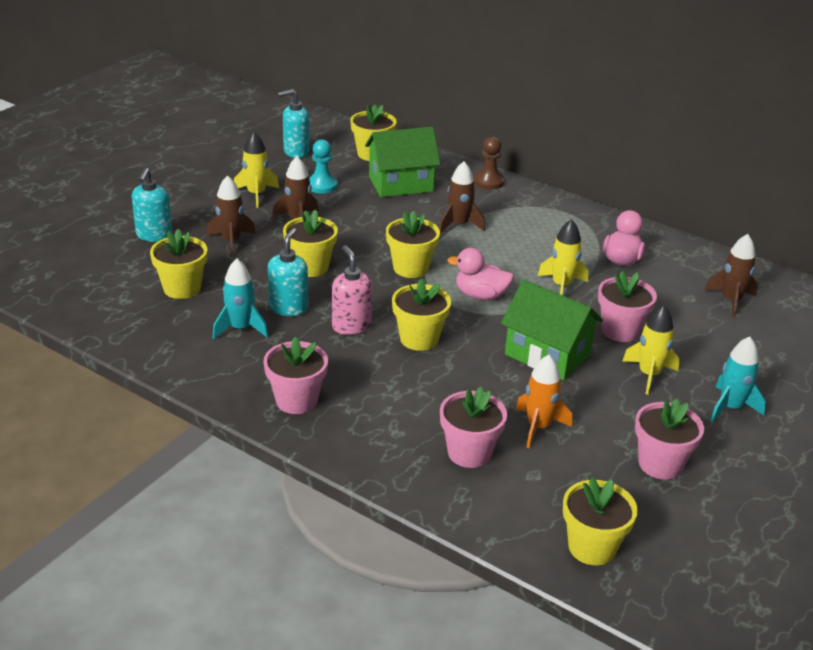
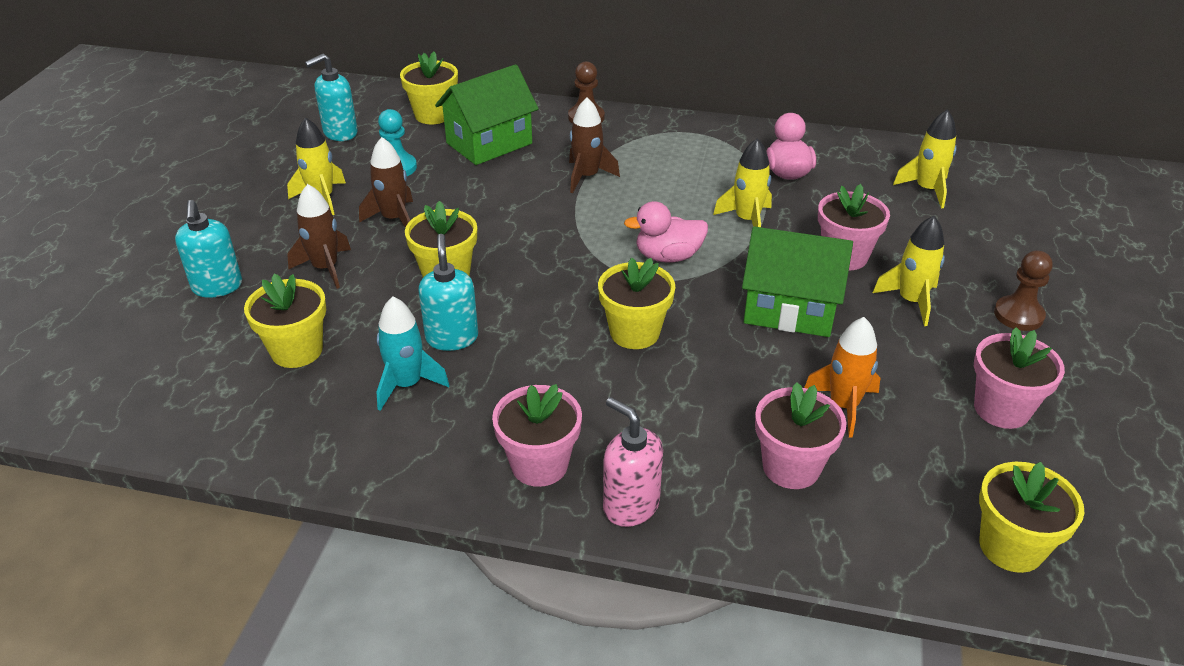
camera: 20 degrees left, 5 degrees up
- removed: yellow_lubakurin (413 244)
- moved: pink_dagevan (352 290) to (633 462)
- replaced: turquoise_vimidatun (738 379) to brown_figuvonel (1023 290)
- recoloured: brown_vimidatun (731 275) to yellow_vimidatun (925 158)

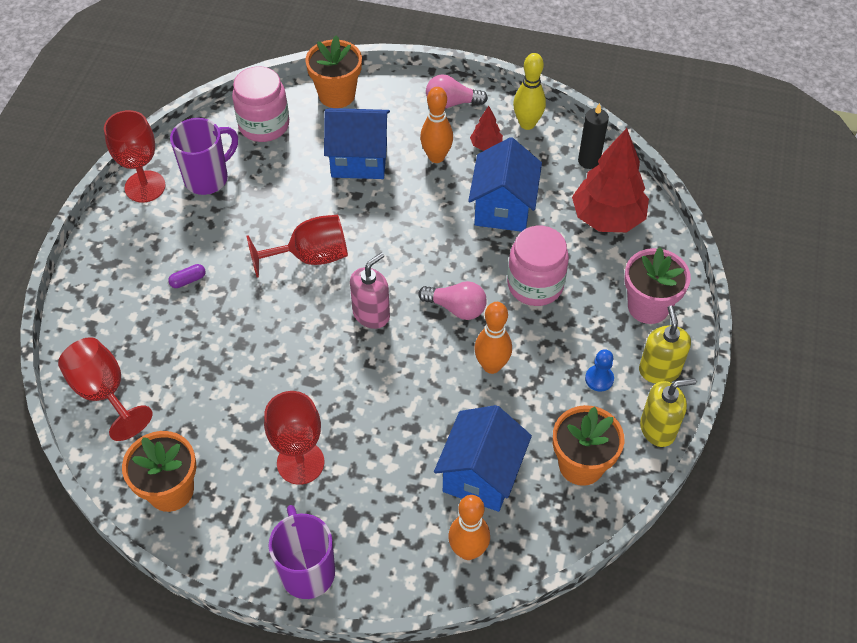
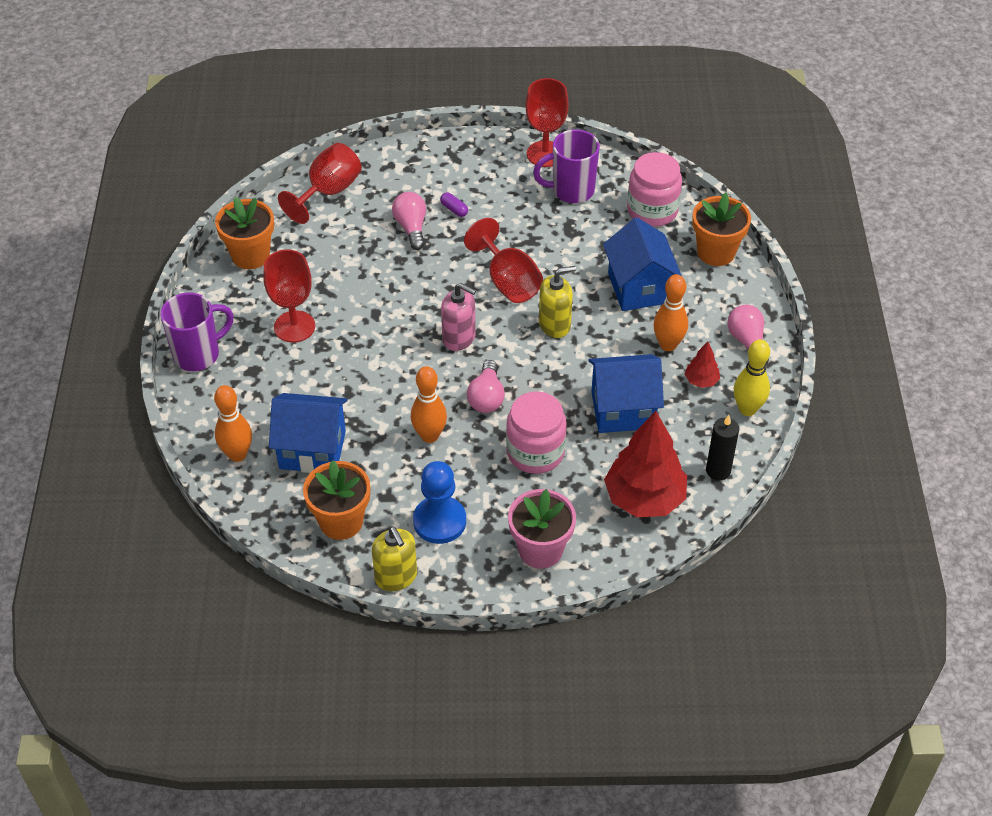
camera: 75 degrees right, 5 degrees down
- added: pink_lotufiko (409 221)
- moved: yellow_dagevan (665 345) to (557 302)
- turned: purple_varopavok (204 156) = (566 166) 135 degrees clockwise
- resized: blue_figuvonel (599 370) = (439 502) x1.86

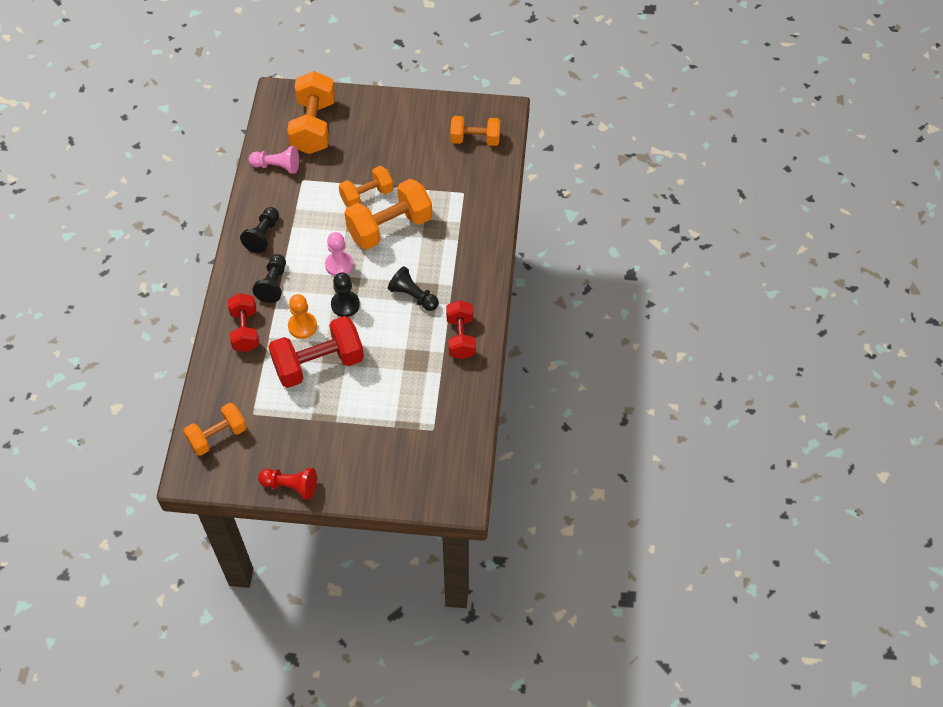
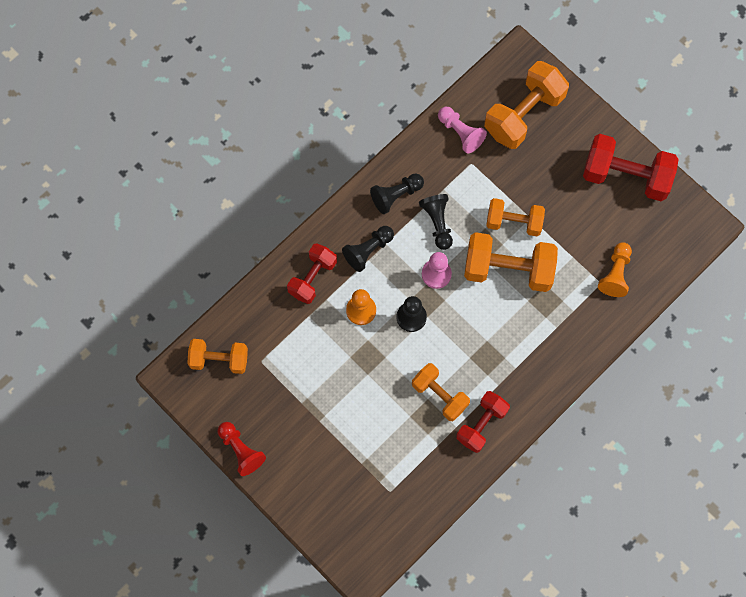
camera: 40 degrees right, 15 degrees up
- added: orange_figuvonel (615 269)
- moved: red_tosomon (316 352) to (631 167)
- moved: black_figuvonel (413 288) to (436 222)
- moved: orange_tosomon (475 131) to (441 392)

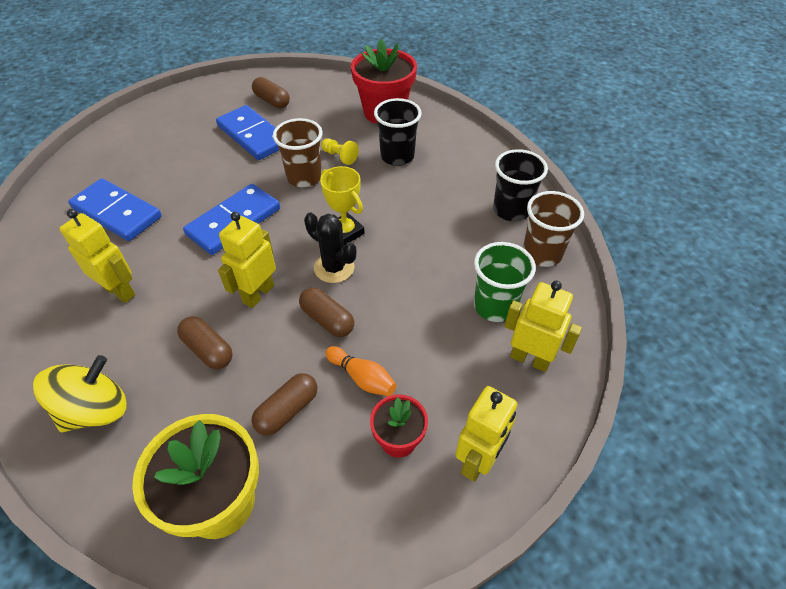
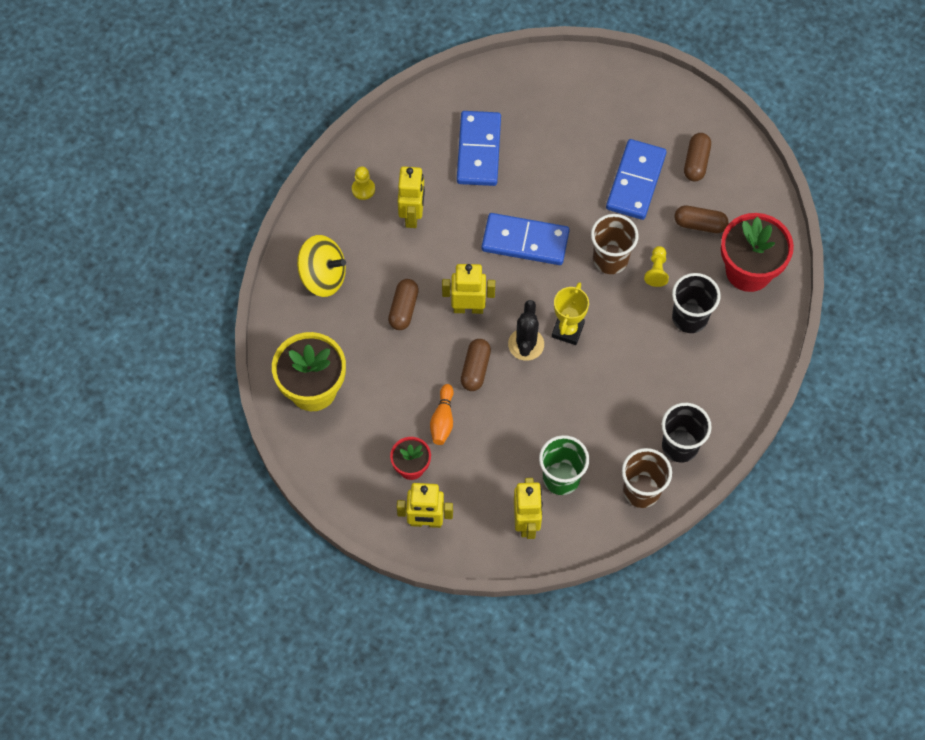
camera: 60 degrees right, 15 degrees up
- added: yellow_figuvonel (363 183)
- moved: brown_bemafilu (284 404) to (701 219)

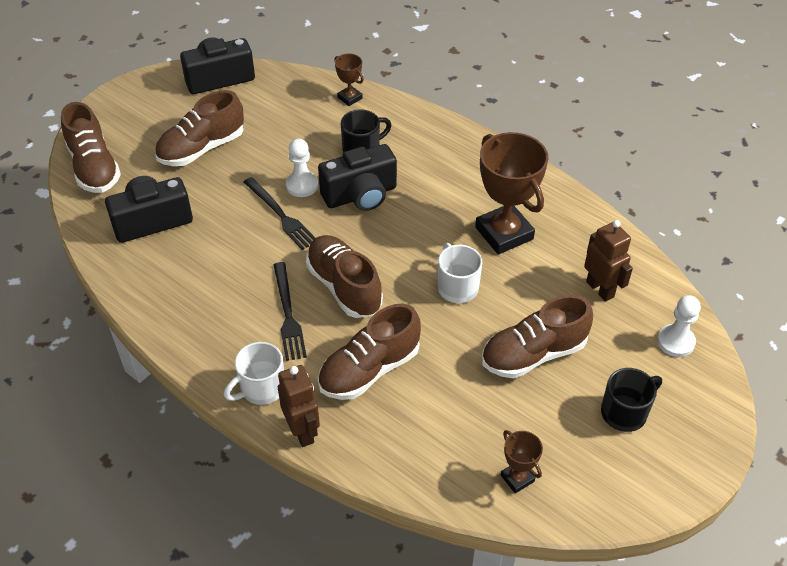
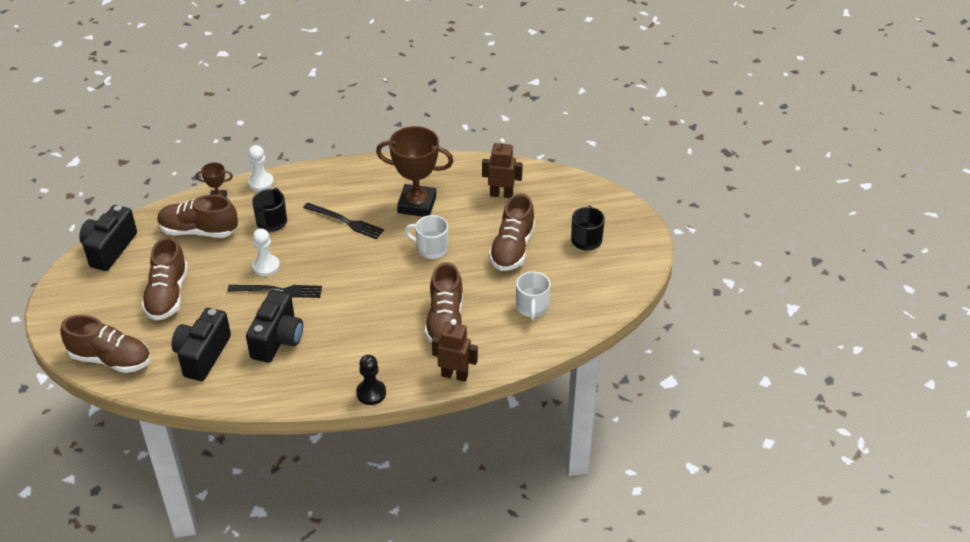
camera: 50 degrees left, 5 degrees down
- removed: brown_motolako (522 461)
- added: black_figuvonel (371 380)
- moved: white_varopavok (254 373) to (533 296)
- moved: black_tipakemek (290 311) to (343 220)
- moved: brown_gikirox (344 276) to (197 216)
- moved: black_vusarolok (357 177) to (274 326)
- moved: white_figuvonel (679 326) to (261 168)

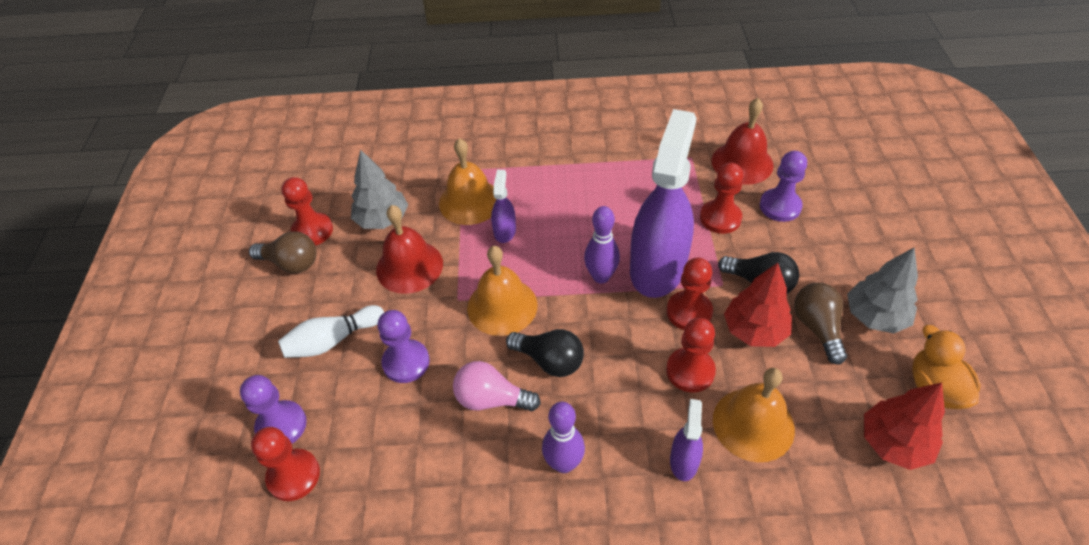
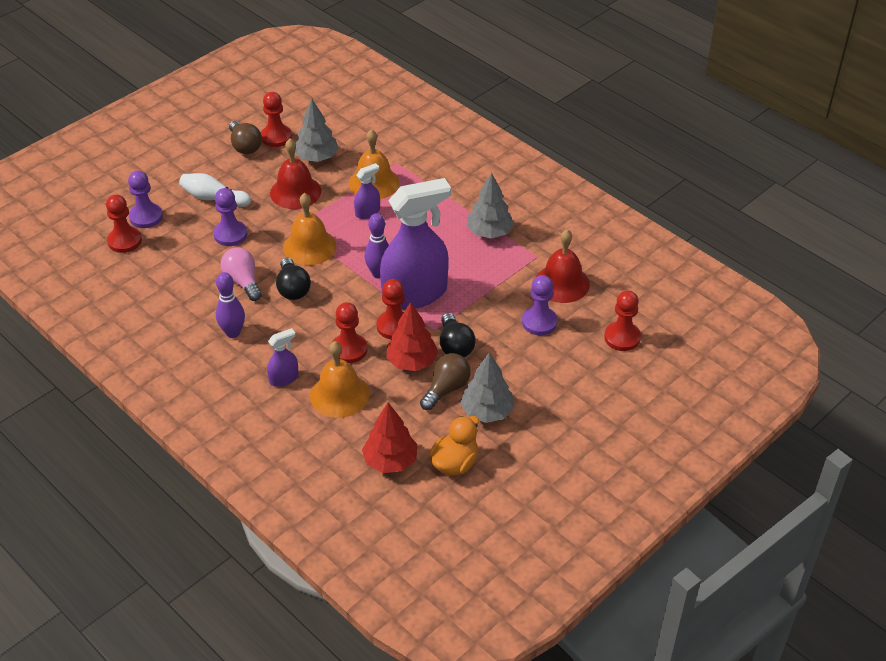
camera: 45 degrees right, 5 degrees down
- added: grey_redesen (490 206)
- moved: red_figuvonel (721 198) to (622 320)

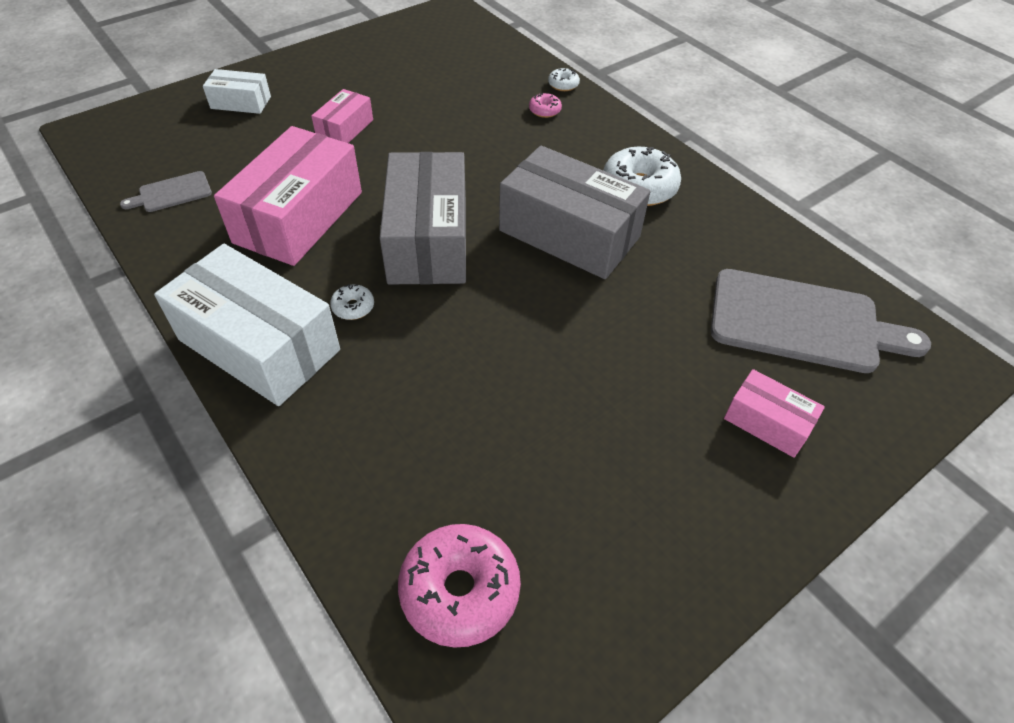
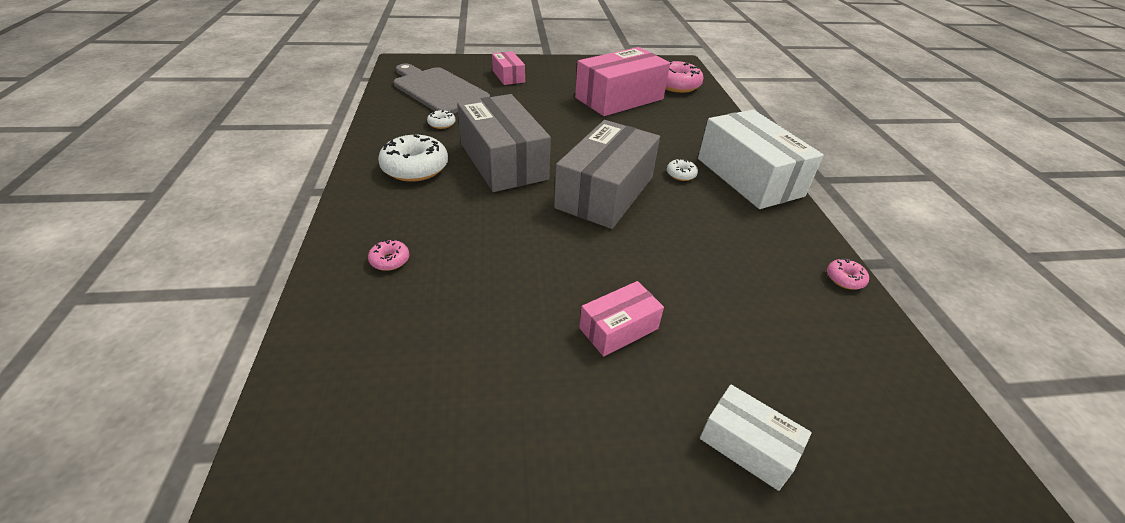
camera: 150 degrees left, 10 degrees down
- removed: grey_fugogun (166 191)
- added: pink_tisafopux (848 274)
- moved: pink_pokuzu (288 196) to (622 81)
- moved: white_tisafopux (564 79) to (441 119)

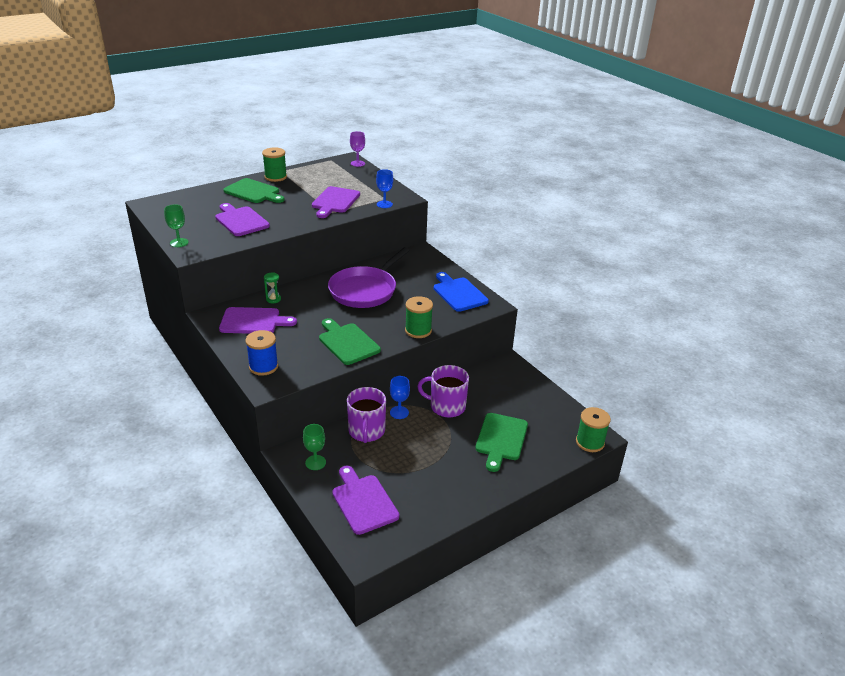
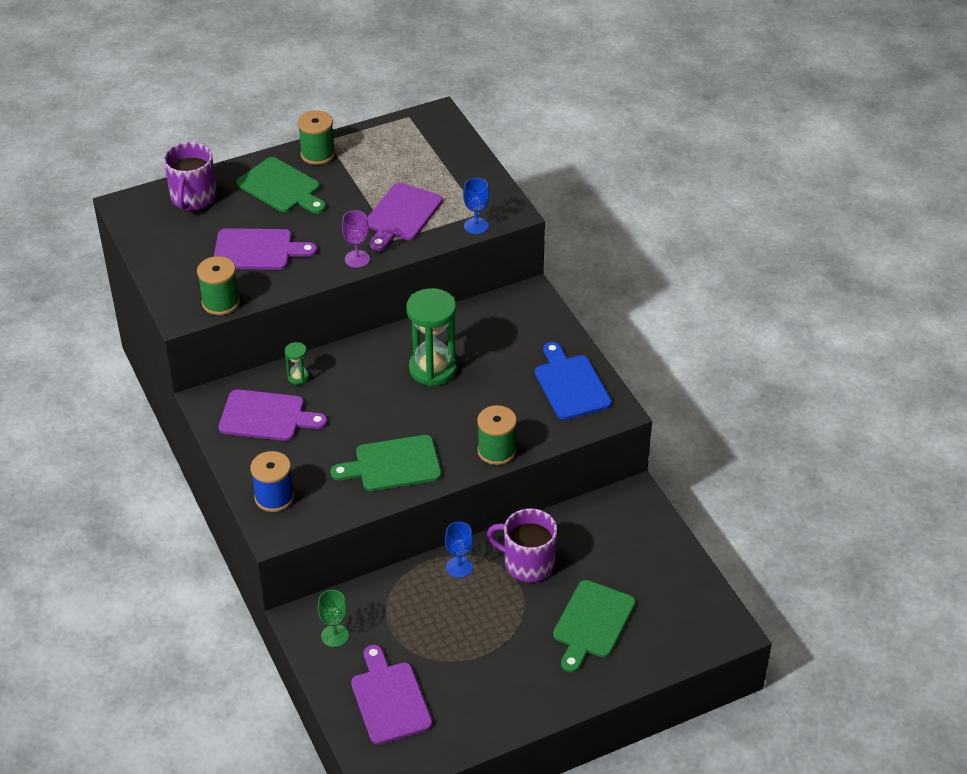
camera: 10 degrees right, 10 degrees up
- removed: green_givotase (176 225)
- moved: purple_varopavok (366 415) to (190 176)
- moved: purple_givotase (357 149) to (356 239)
- moved: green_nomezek (593 429) to (218 285)
- replaced: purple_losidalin (368 278) to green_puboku (431 337)
- turned: purple_fugogun (242 219) = (265 249) 120 degrees clockwise
- turned: green_fugogun (350 341) = (386 463) 75 degrees counterclockwise

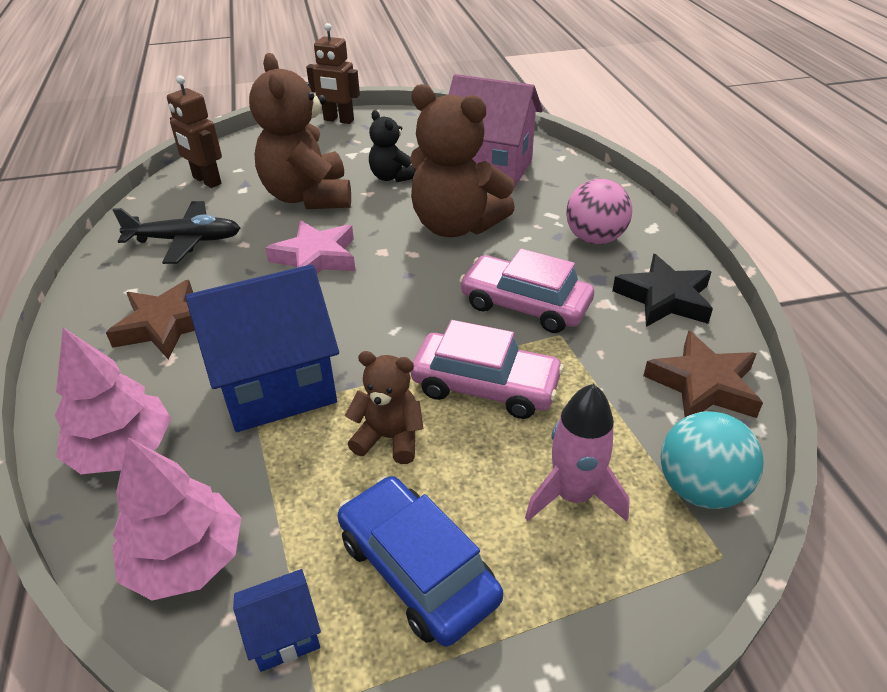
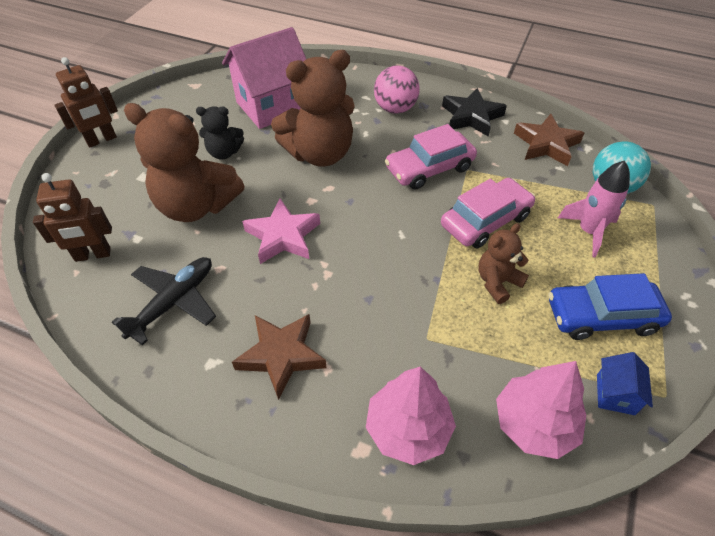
camera: 55 degrees left, 10 degrees up
- removed: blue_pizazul (262 348)

